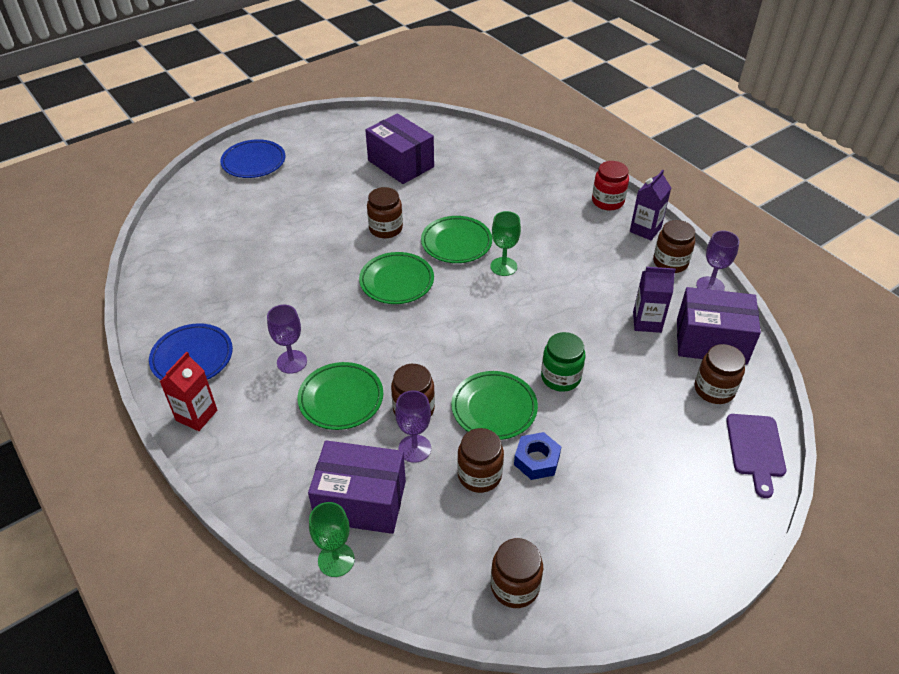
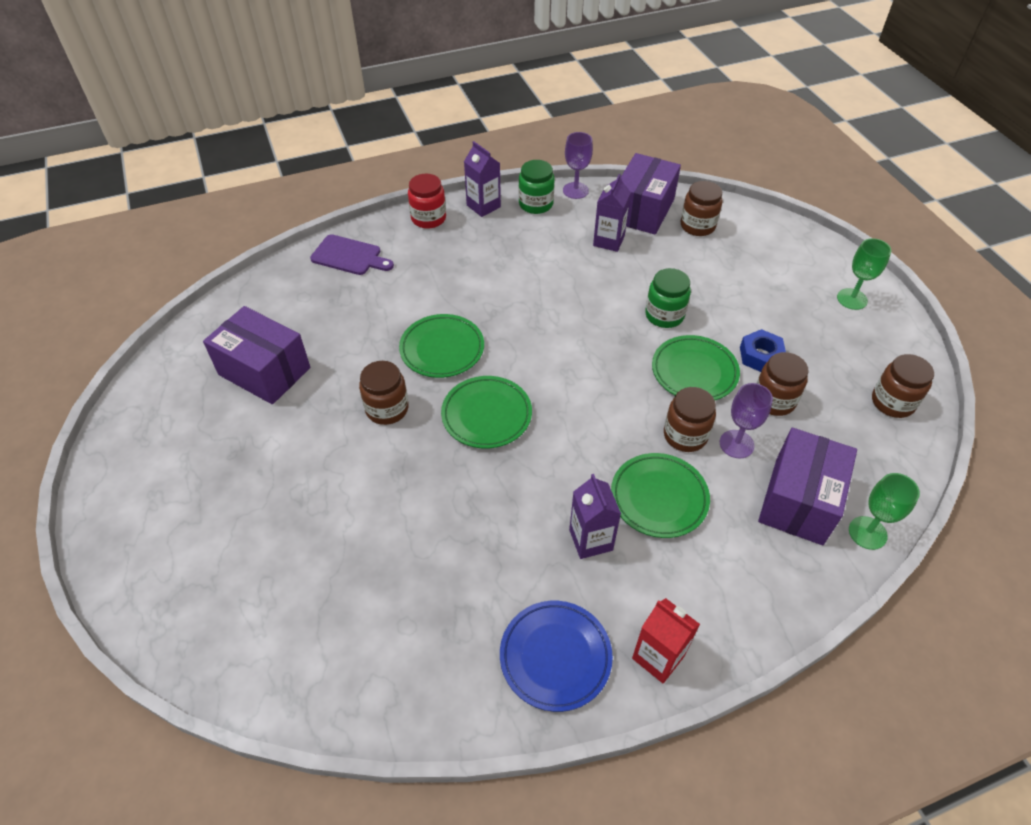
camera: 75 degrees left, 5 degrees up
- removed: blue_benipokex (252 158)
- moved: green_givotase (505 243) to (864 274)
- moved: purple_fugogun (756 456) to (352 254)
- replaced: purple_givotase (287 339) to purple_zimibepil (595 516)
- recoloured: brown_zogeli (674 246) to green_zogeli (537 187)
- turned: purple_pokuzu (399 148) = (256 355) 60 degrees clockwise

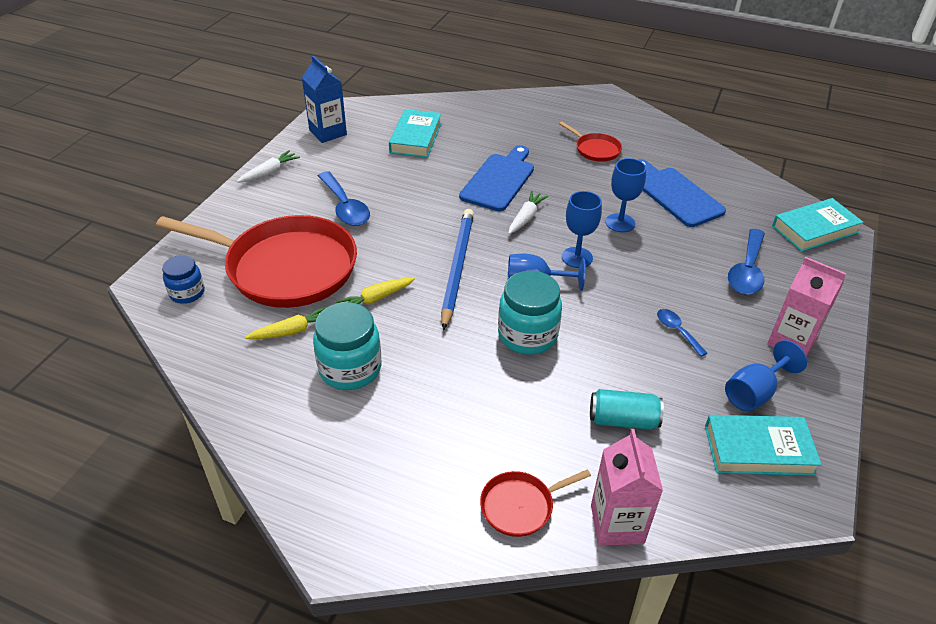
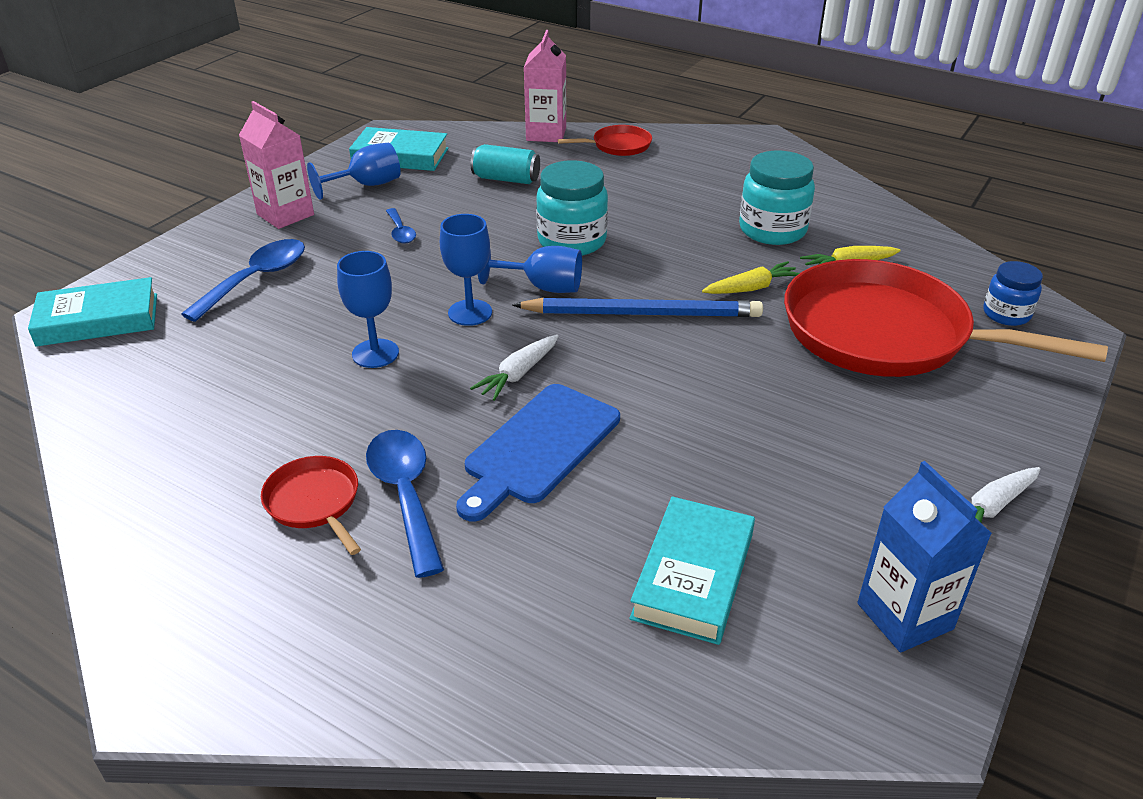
camera: 170 degrees left, 5 degrees down
- removed: blue_fugogun (682 193)
- moved: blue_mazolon (344 198) to (405 504)
- turned: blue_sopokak (457 269) = (637 307) 105 degrees counterclockwise

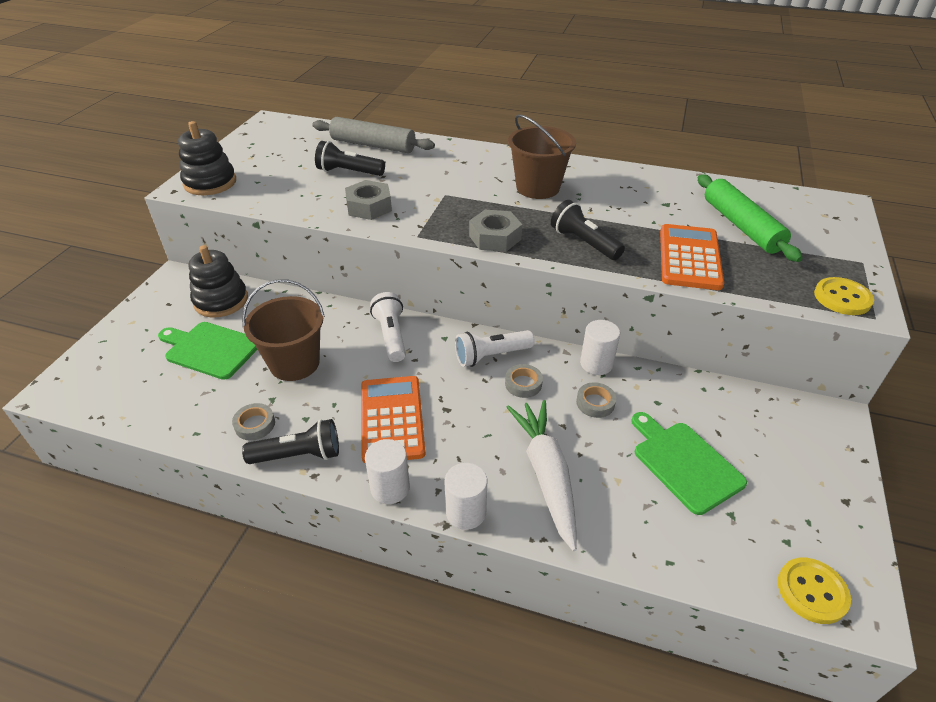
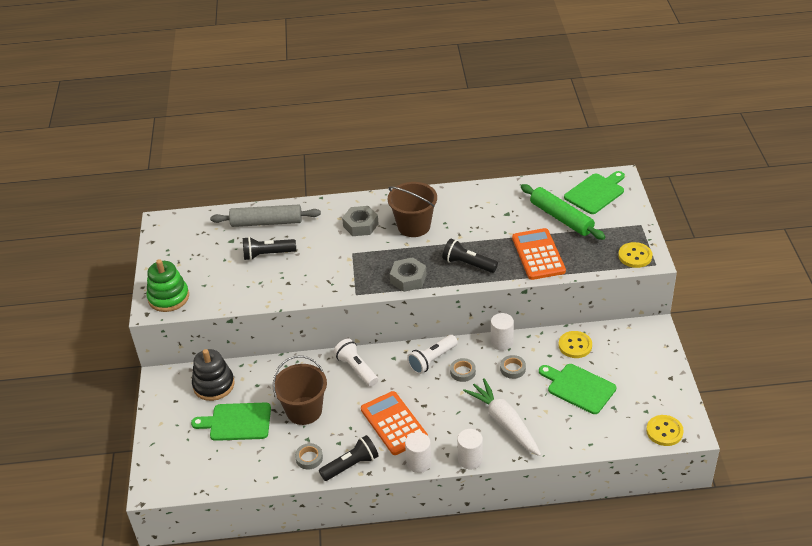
camera: 20 degrees left, 0 degrees up
- added: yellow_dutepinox (575 344)
- added: green_fugogun (594 192)
- moved: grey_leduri (368 200) to (360 221)
- recoloured: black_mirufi (207 158) to green_mirufi (168 285)

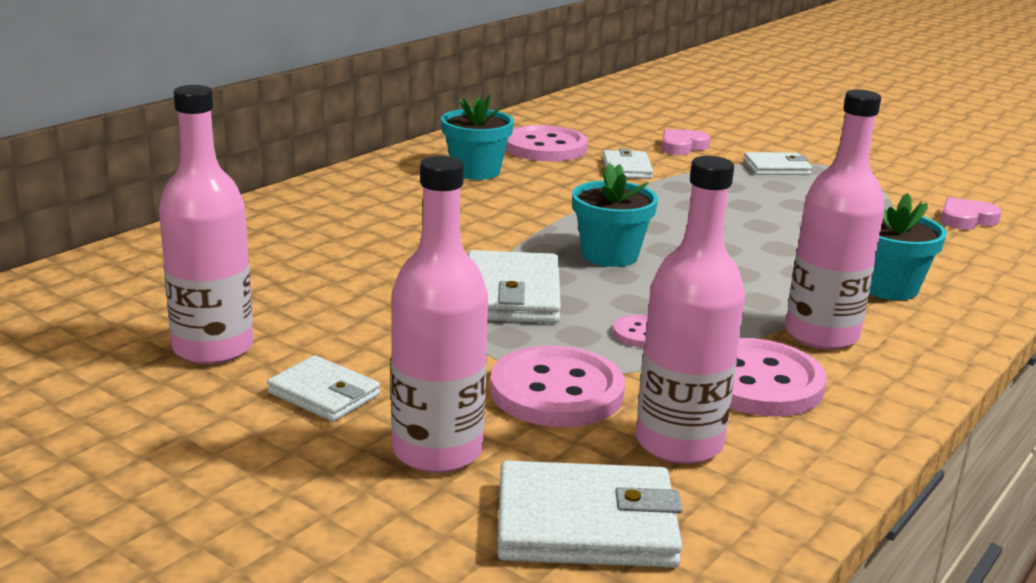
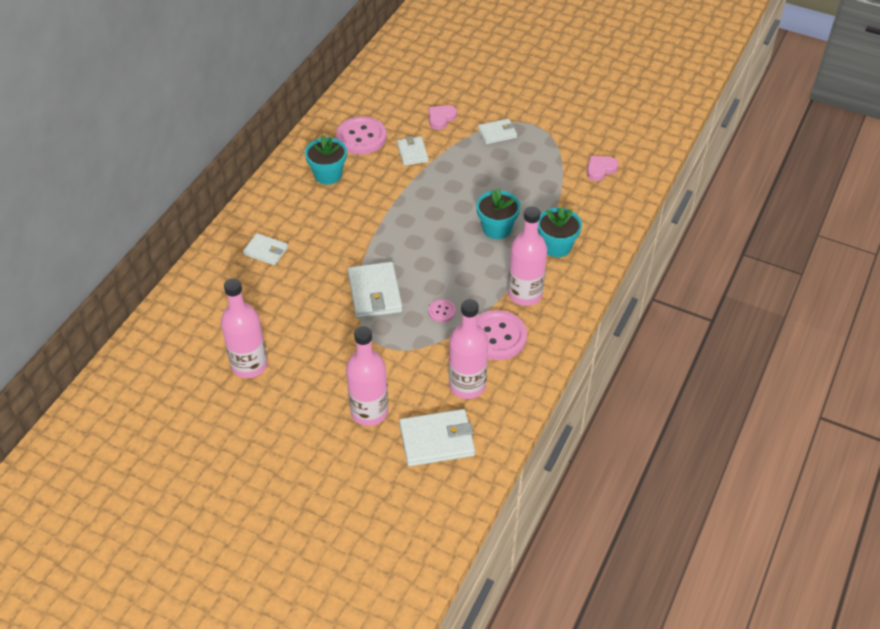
camera: 10 degrees left, 25 degrees up
- removed: pink_dutepinox (557 386)
- moved: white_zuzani (323 388) to (265 249)
- moved: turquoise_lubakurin (615 215) to (498 213)

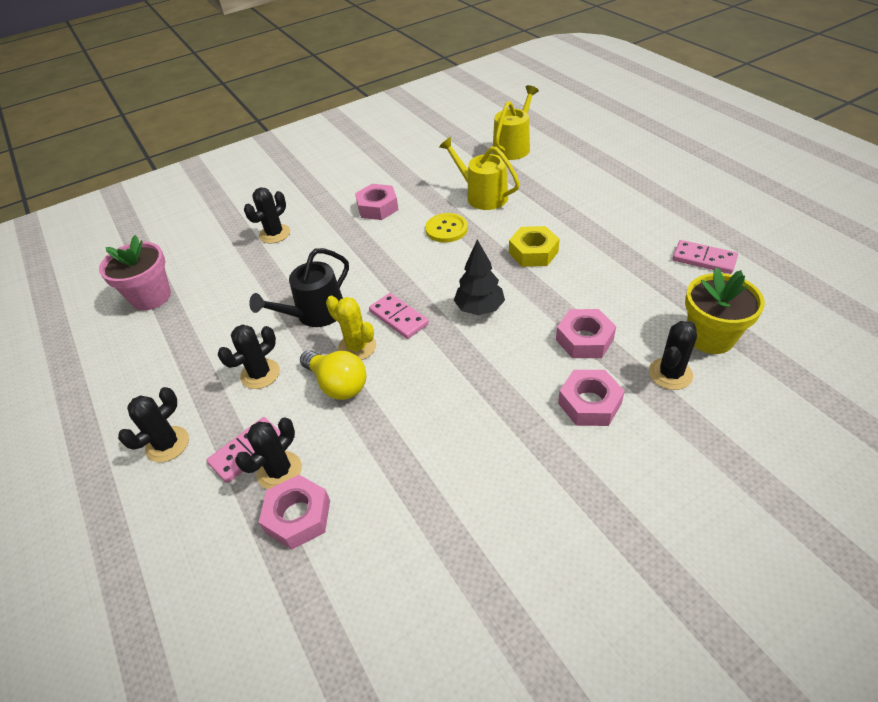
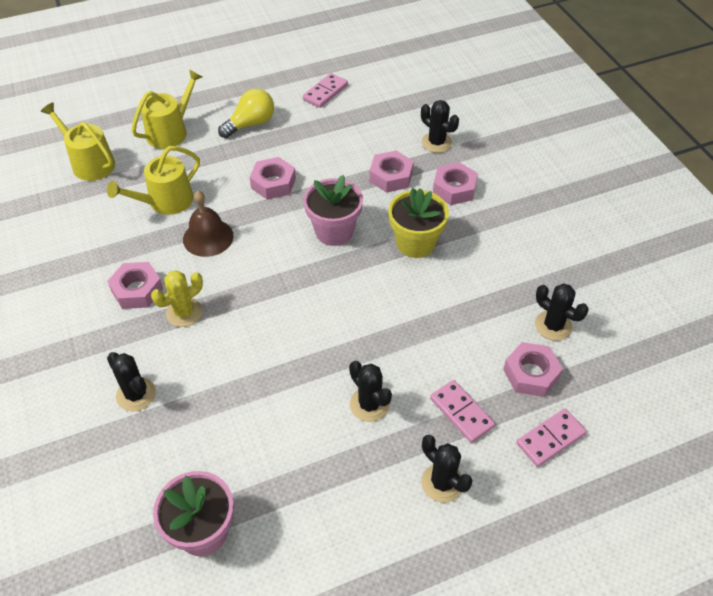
camera: 85 degrees left, 5 degrees up
- removed: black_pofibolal (299 287)
- added: yellow_pofibolal (167 109)
- moved: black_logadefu (268 453) to (562 312)
- moved: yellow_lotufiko (333 375) to (246 113)
- moved: yellow_logadefu (351 328) to (177 298)
- moved: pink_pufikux (399 316) to (551 438)
- moved: yellow_lubakurin (725 310) to (418 223)
- replaced: yellow_dutepinox (446 228) to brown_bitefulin (208 224)
- replaced: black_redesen (479 277) to pink_lubakurin (333 210)
- recoloured: yellow_leduri (534 246) to pink_leduri (272 178)

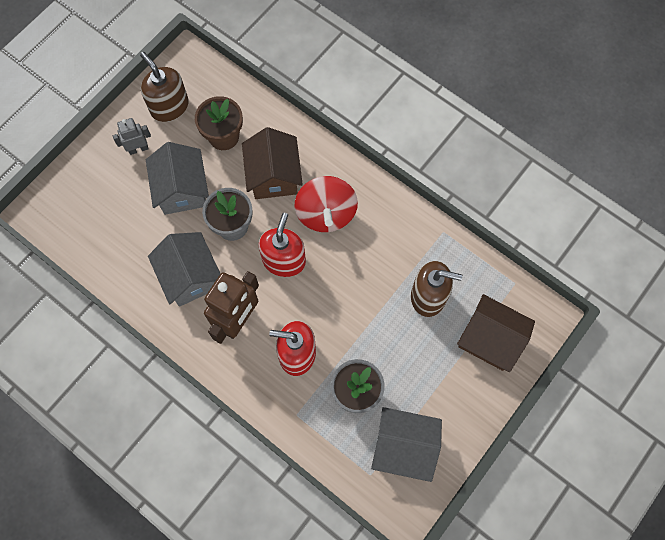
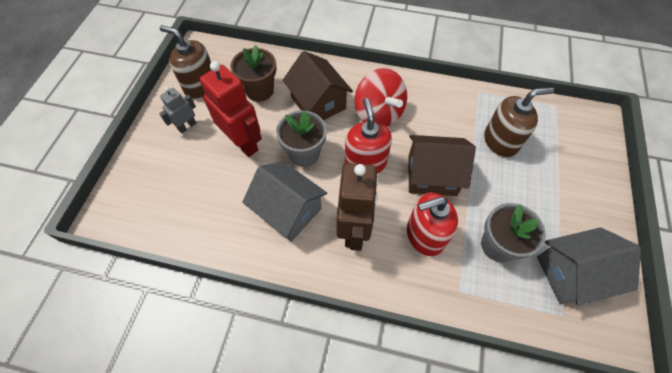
camera: 25 degrees left, 10 degrees down
- moved: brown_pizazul (496 333) to (442 165)
- replaced: grey_pizazul (177 178) to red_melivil (230 109)

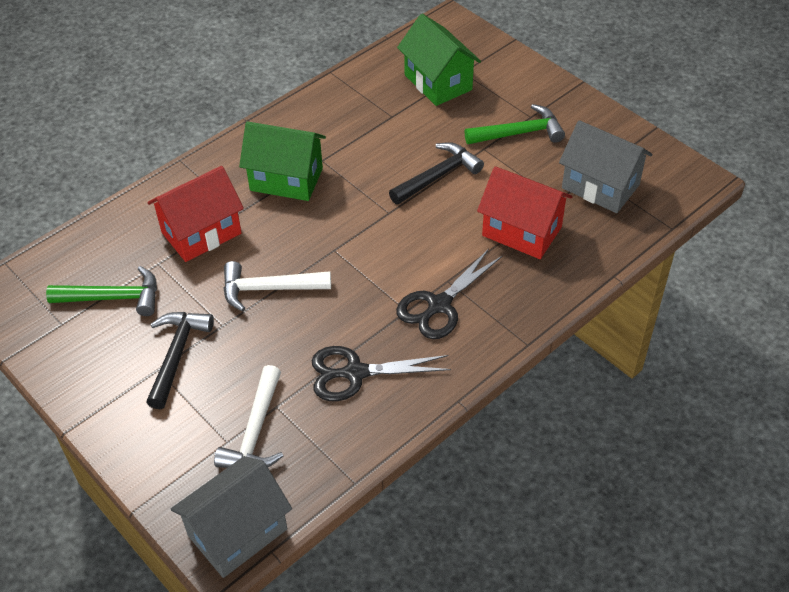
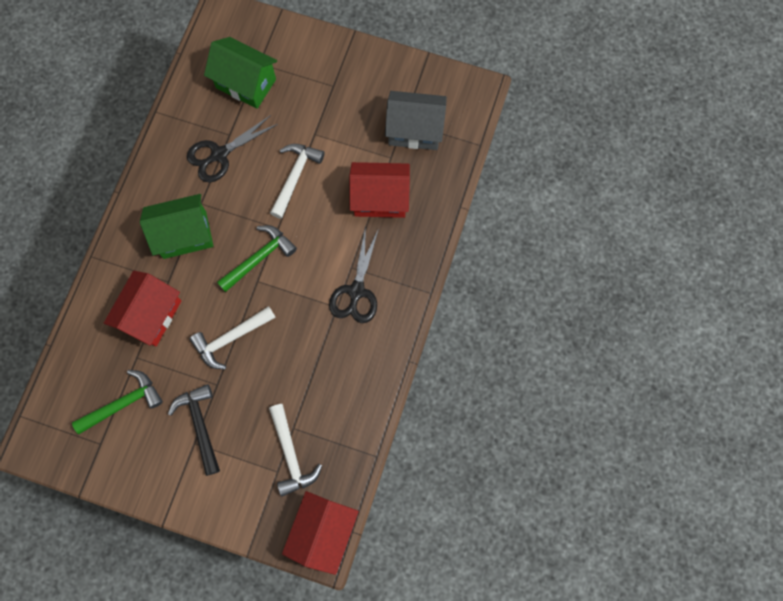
camera: 30 degrees left, 25 degrees up
- moved: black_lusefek (381 373) to (232 149)
- moved: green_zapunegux (515 124) to (257 258)
- recoloured: grey_pizazul (231 517) to red_pizazul (320 533)
- recoloured: black_zapunegux (436 173) to white_zapunegux (297 181)

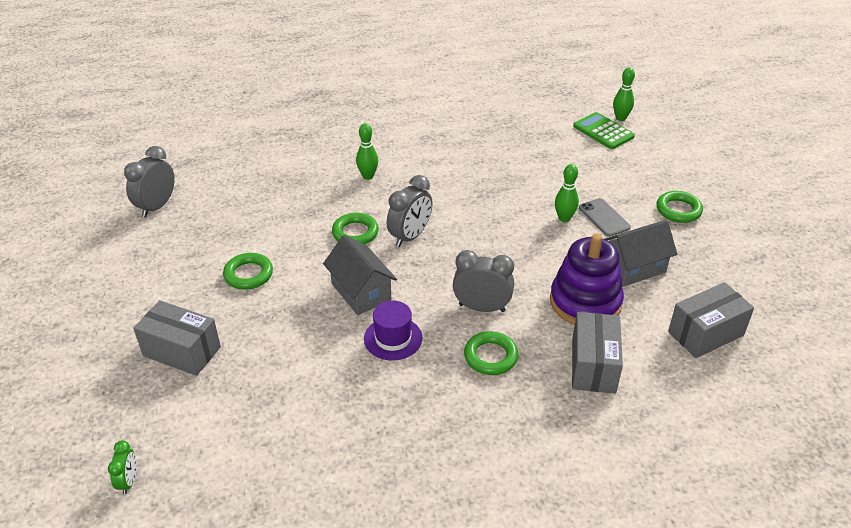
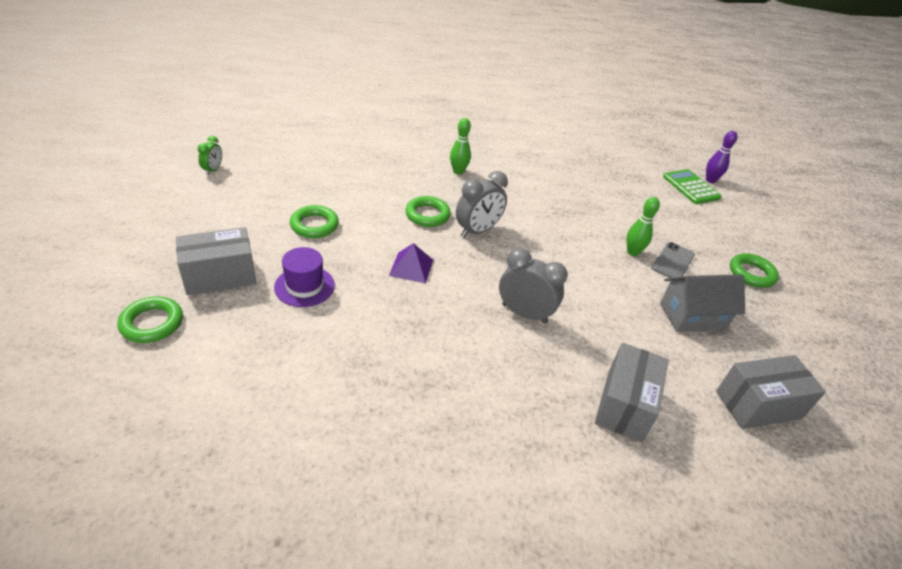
camera: 10 degrees right, 0 degrees up
- removed: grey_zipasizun (149 181)
- removed: purple_mirufi (587 279)
- moved: green_zipasizun (122 467) to (210 155)
- moved: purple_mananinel (393 331) to (304 277)
- moved: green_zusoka (491 353) to (150 319)
- replaced: grey_pizazul (360 275) to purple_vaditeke (411 263)
- recoloured: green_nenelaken (624 94) to purple_nenelaken (722 157)
- turned: grey_pokuzu (177 338) = (216 261) 60 degrees counterclockwise
- turned: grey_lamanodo (605 217) = (673 260) 45 degrees clockwise

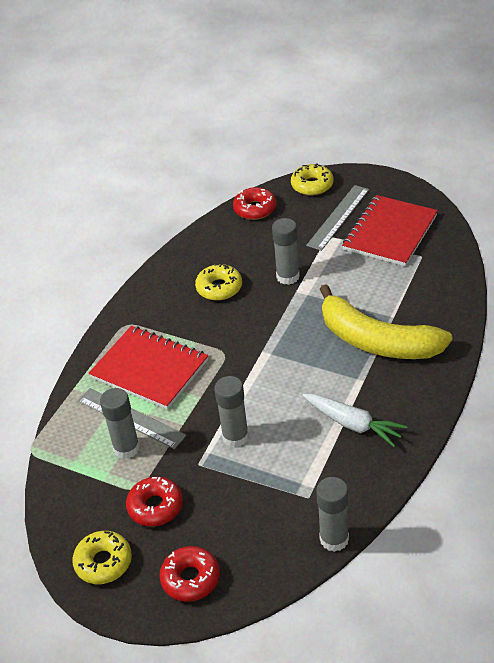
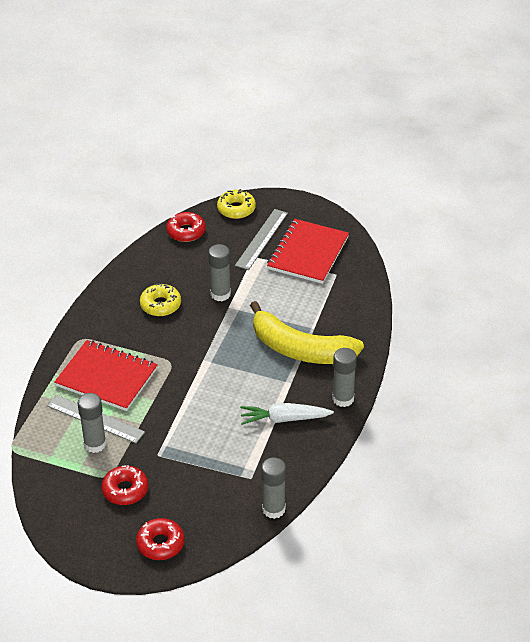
camera: 10 degrees left, 0 degrees up
- removed: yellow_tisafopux (102 557)
- moved: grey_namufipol (231 412) to (344 377)
- turned: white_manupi (355 420) = (287 414) 150 degrees clockwise

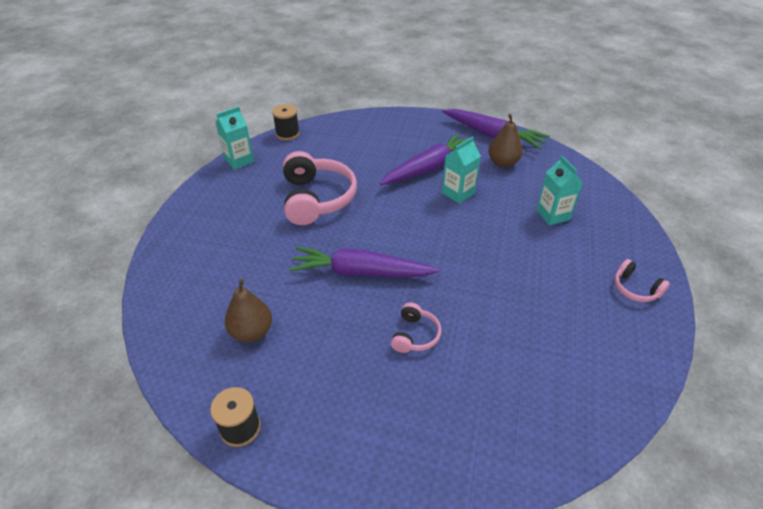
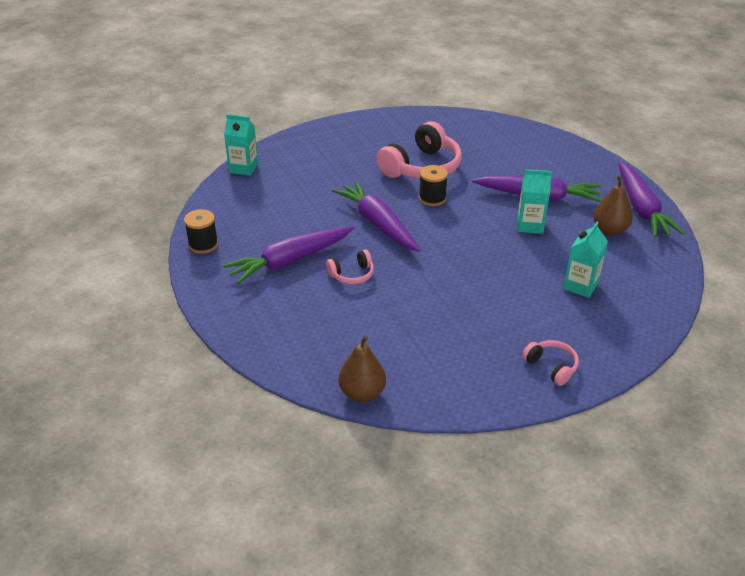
camera: 50 degrees right, 5 degrees down
- added: purple_manupi (288 255)
- moved: turquoise_zimibepil (235 138) to (241 145)
- moved: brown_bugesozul (248 310) to (362 369)
- moved: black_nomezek (286 122) to (433 185)
- turned: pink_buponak (642 280) = (550 363) 135 degrees clockwise

